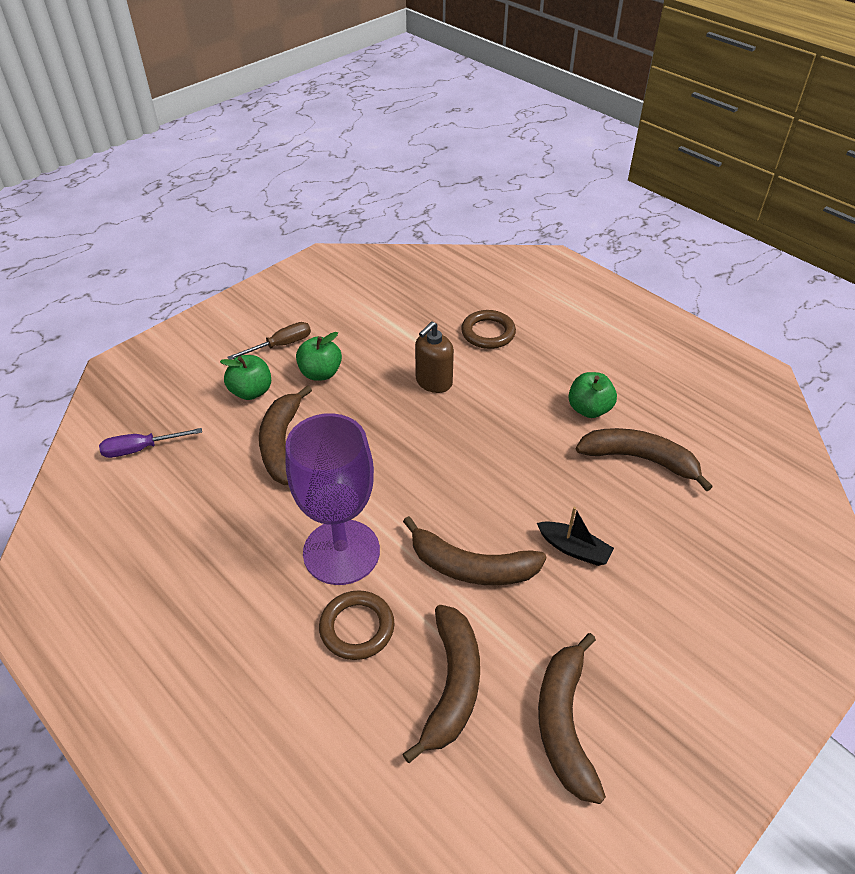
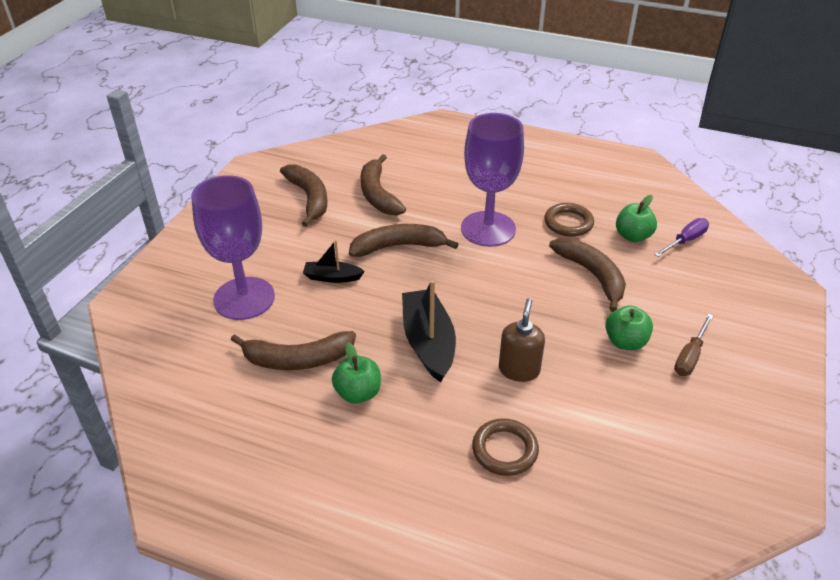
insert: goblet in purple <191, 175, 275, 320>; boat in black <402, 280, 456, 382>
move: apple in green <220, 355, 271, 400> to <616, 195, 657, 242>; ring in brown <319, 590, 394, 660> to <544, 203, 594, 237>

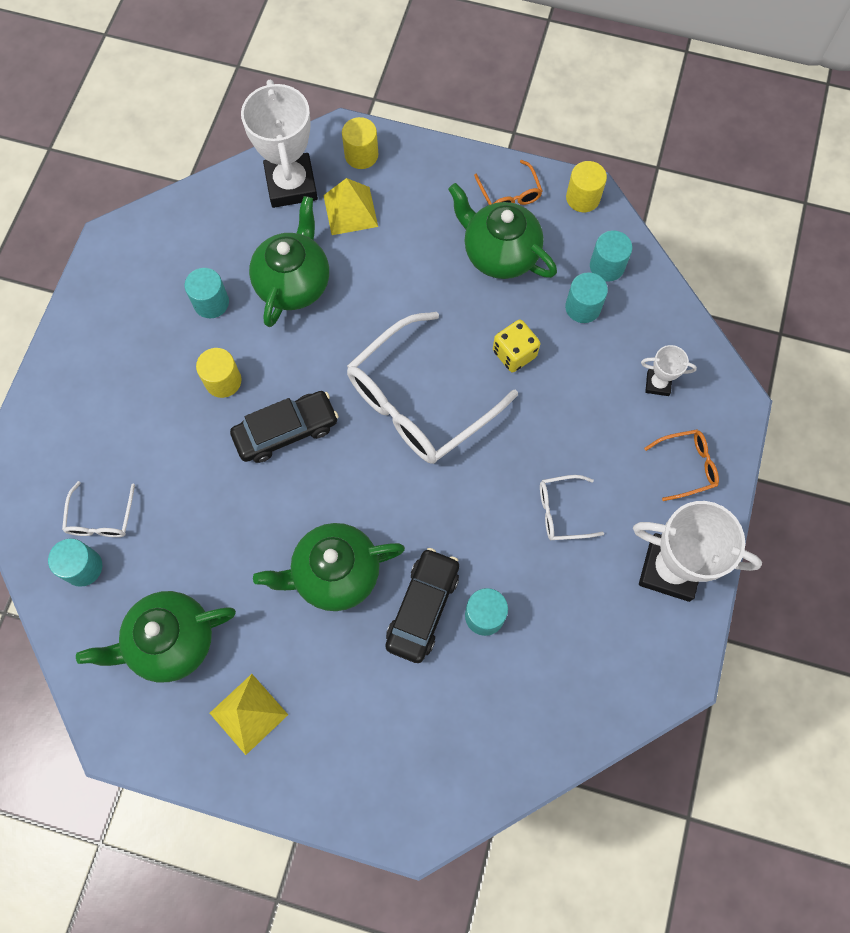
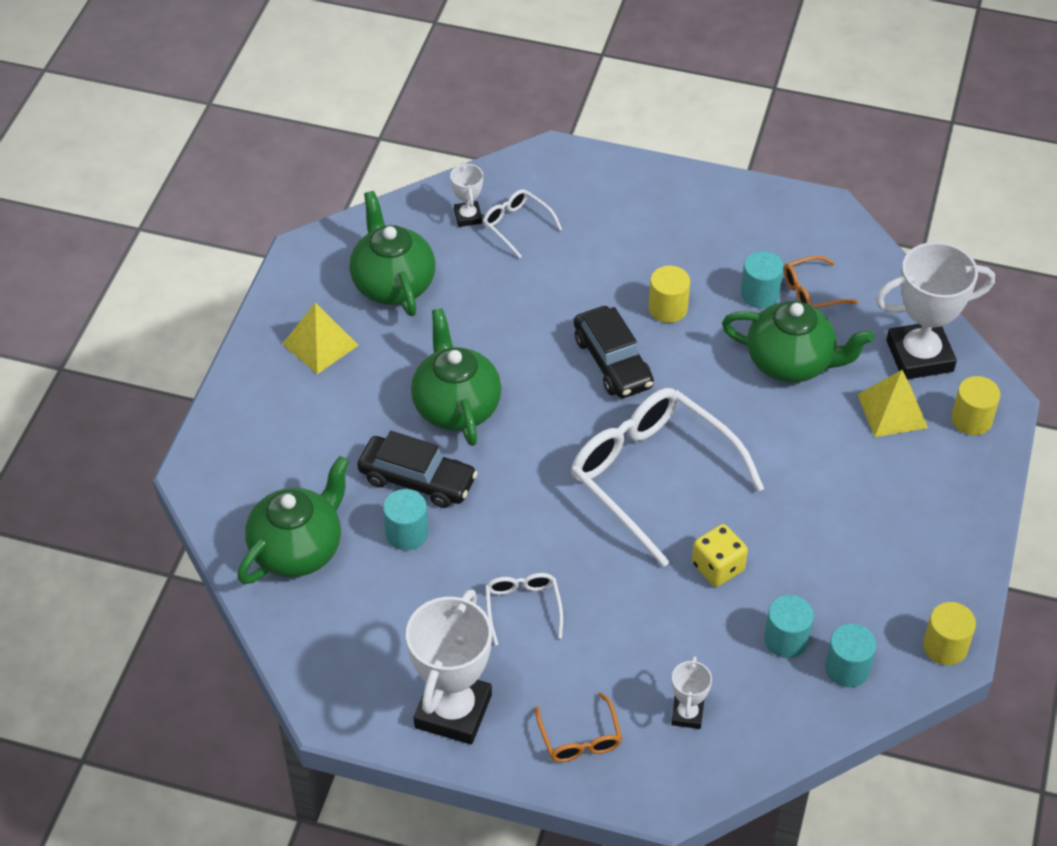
move: teapot in green <448, 183, 557, 279> to <237, 456, 350, 584>; glasses in orange <474, 160, 542, 205> to <784, 255, 858, 308>
replace: cylinder in turquoise <48, 538, 102, 587> to trophy in white <450, 162, 483, 227>
rotate: glasses in white <62, 481, 135, 537> = <483, 189, 562, 258> 45 degrees clockwise

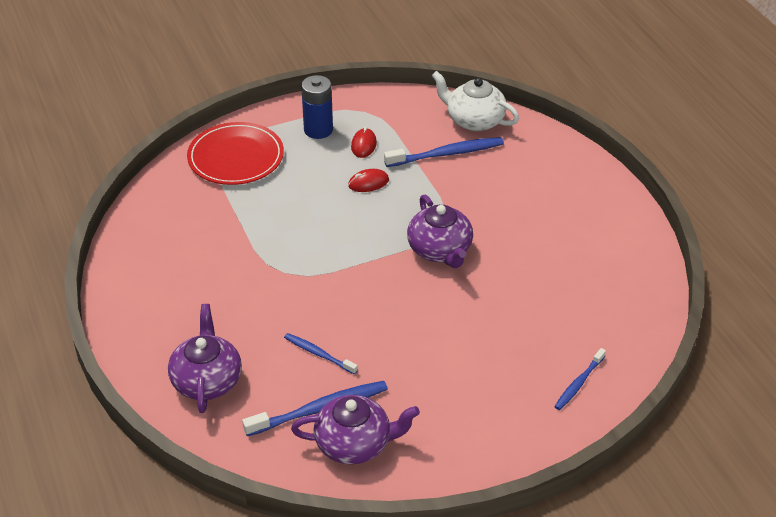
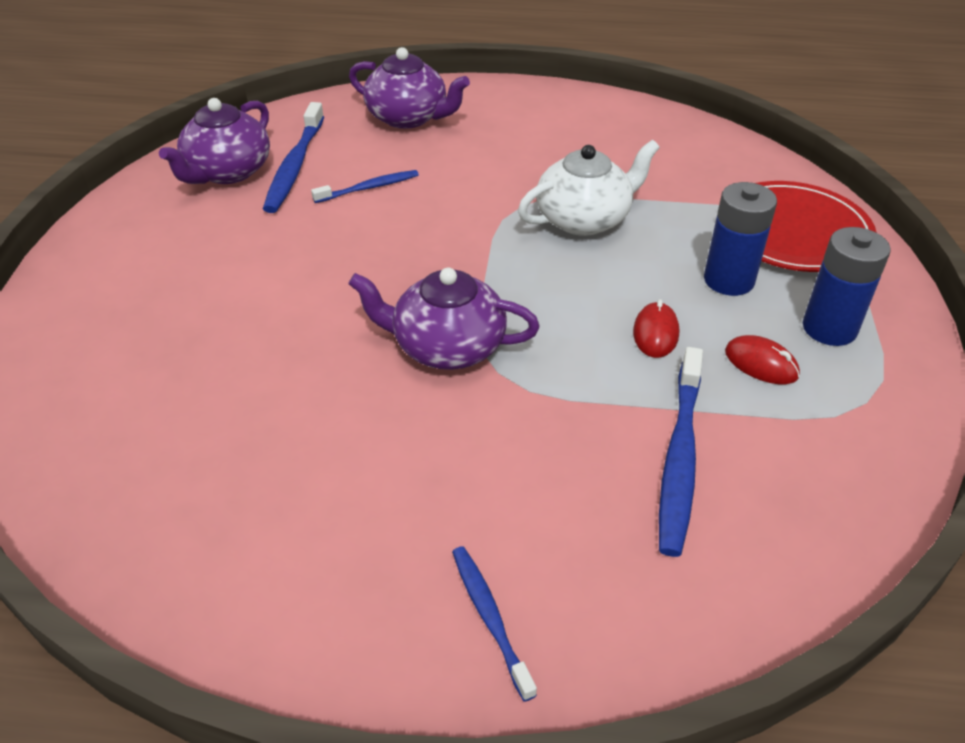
insert: battery in blue <704, 182, 777, 296>
move: teapot in white <432, 71, 519, 131> to <518, 140, 660, 236>; toothbrush in blue <554, 348, 606, 410> to <452, 546, 537, 702>

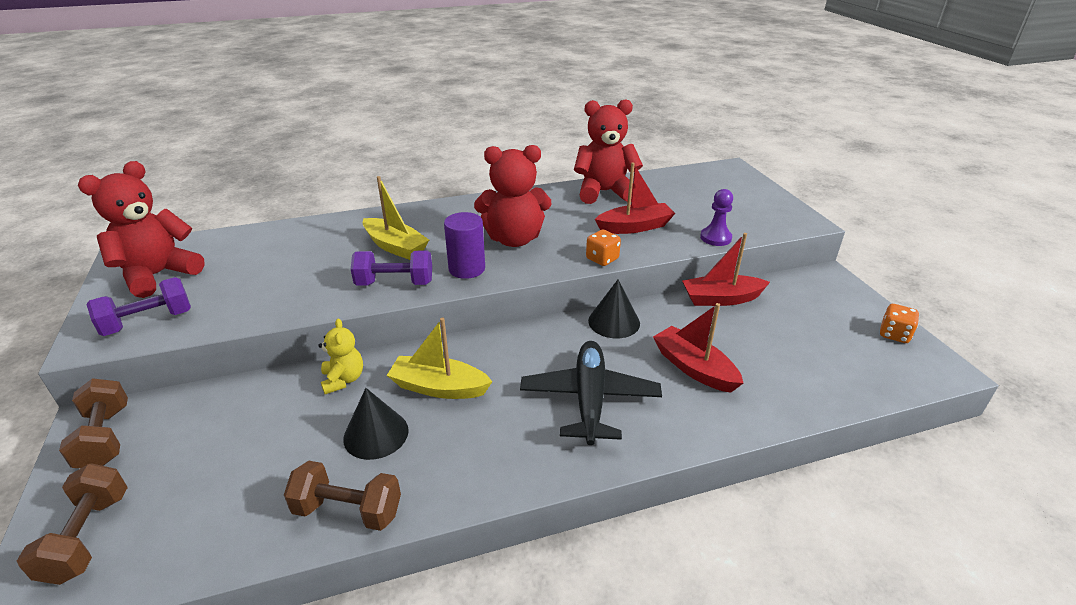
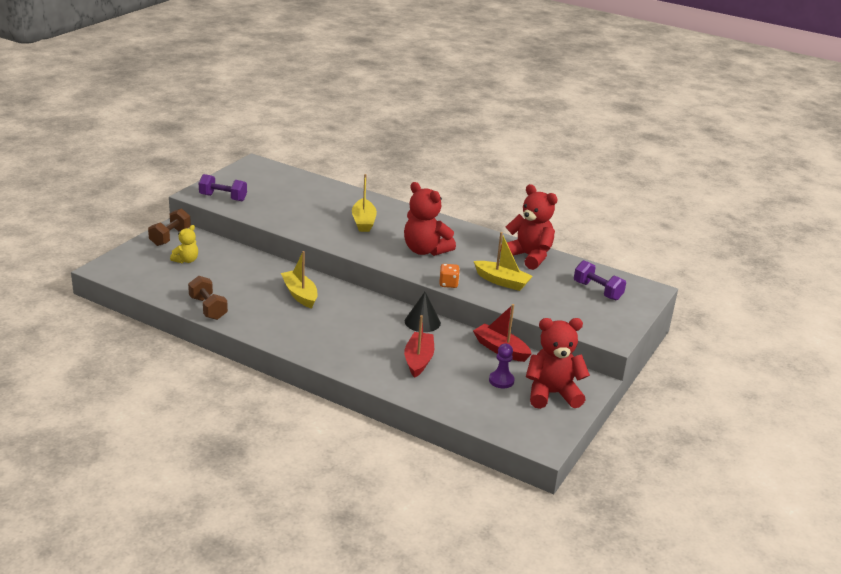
delete: dumbbell in brown <17, 463, 128, 585>; cone in black <343, 388, 409, 460>; cylinder in purple <444, 212, 485, 279>; plane in black <520, 341, 662, 445>; dice in orange <880, 304, 919, 343>
move: teddy bear in red <78, 161, 205, 298> to <526, 318, 590, 409>; teddy bear in yellow <318, 318, 363, 394> to <170, 225, 198, 264>; dumbbell in purple <351, 251, 432, 286> to <574, 260, 626, 300>; pawn in purple <700, 189, 733, 246> to <489, 343, 515, 388>
recolor: boat in red <595, 162, 675, 234> to boat in yellow <474, 232, 533, 291>

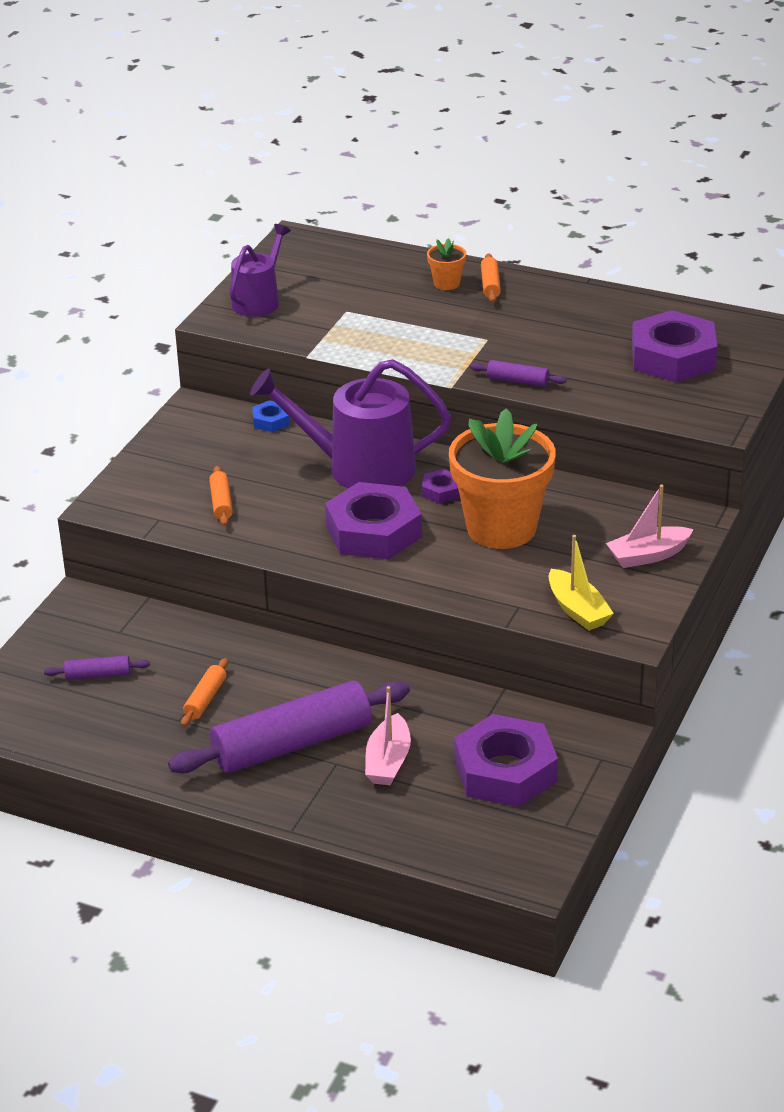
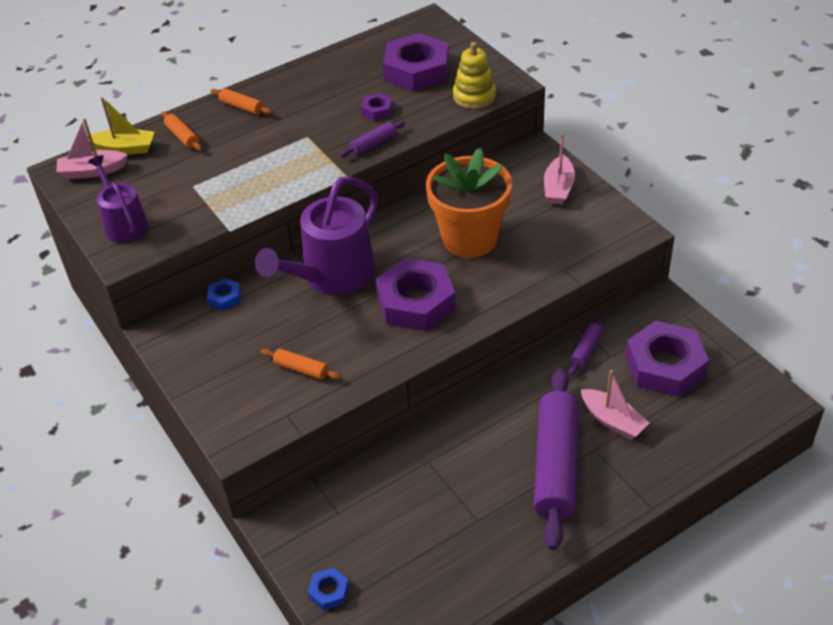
delete: flower pot in orange <427, 238, 466, 290>
insert: boat in pink <56, 118, 128, 179>; nut in blue <308, 568, 349, 610>; stacking toy in yellow <453, 42, 496, 109>
move: rolling pin in purple <44, 656, 150, 680> to <569, 316, 603, 376>; rolling pin in orange <181, 658, 228, 727> to <161, 111, 202, 151>; nut in purple <422, 469, 460, 504> to <361, 93, 393, 120>; boat in yellow <549, 535, 614, 631> to <87, 97, 155, 154>

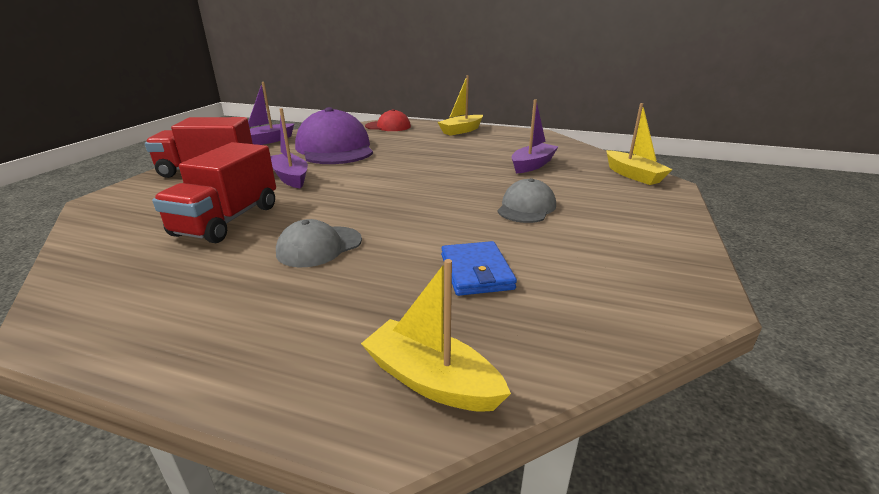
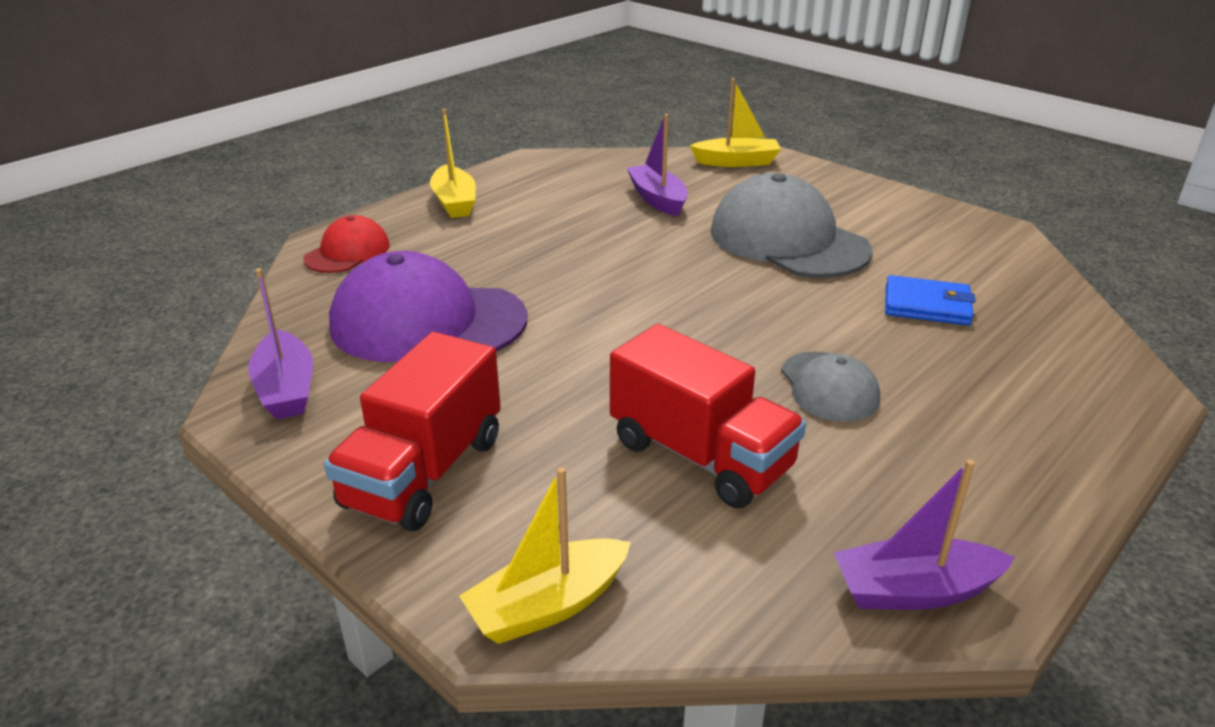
move: boat in purple <270, 108, 308, 189> to <833, 459, 1015, 610>; boat in yellow <361, 259, 511, 412> to <459, 467, 631, 644>
resize: cap in grey <497, 178, 556, 223> = <710, 173, 873, 278> x1.90

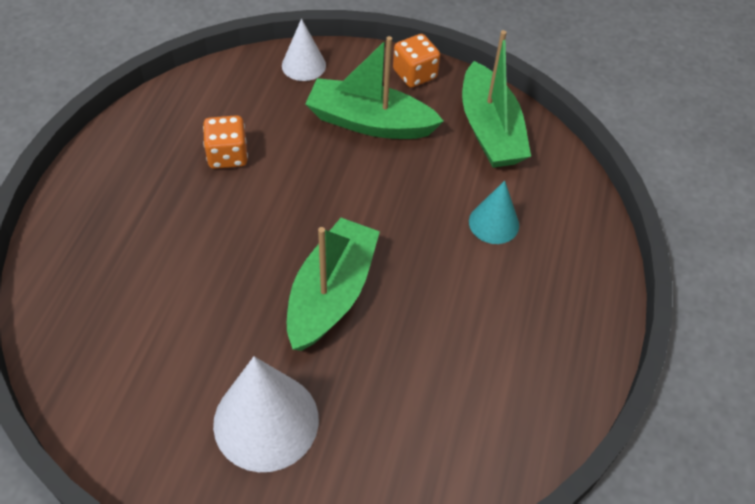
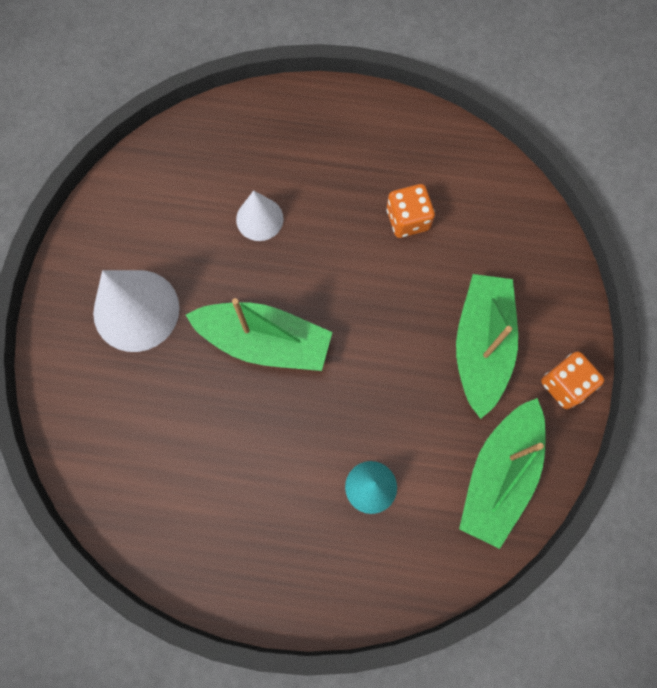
move: cone in white <282, 18, 326, 81> to <236, 190, 283, 241>
rotate: boat in green <462, 30, 531, 168> = <459, 398, 546, 549> 45 degrees counterclockwise

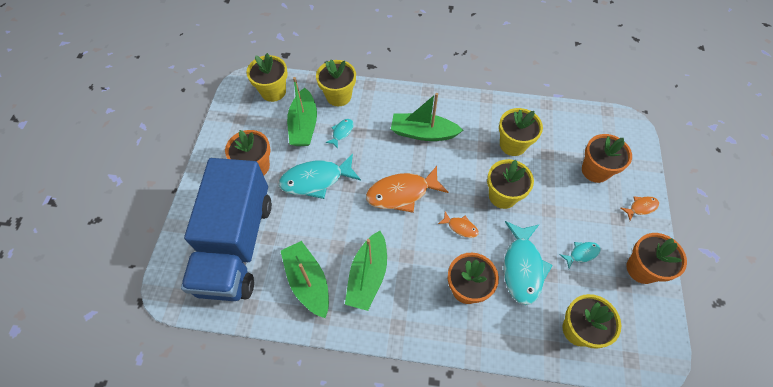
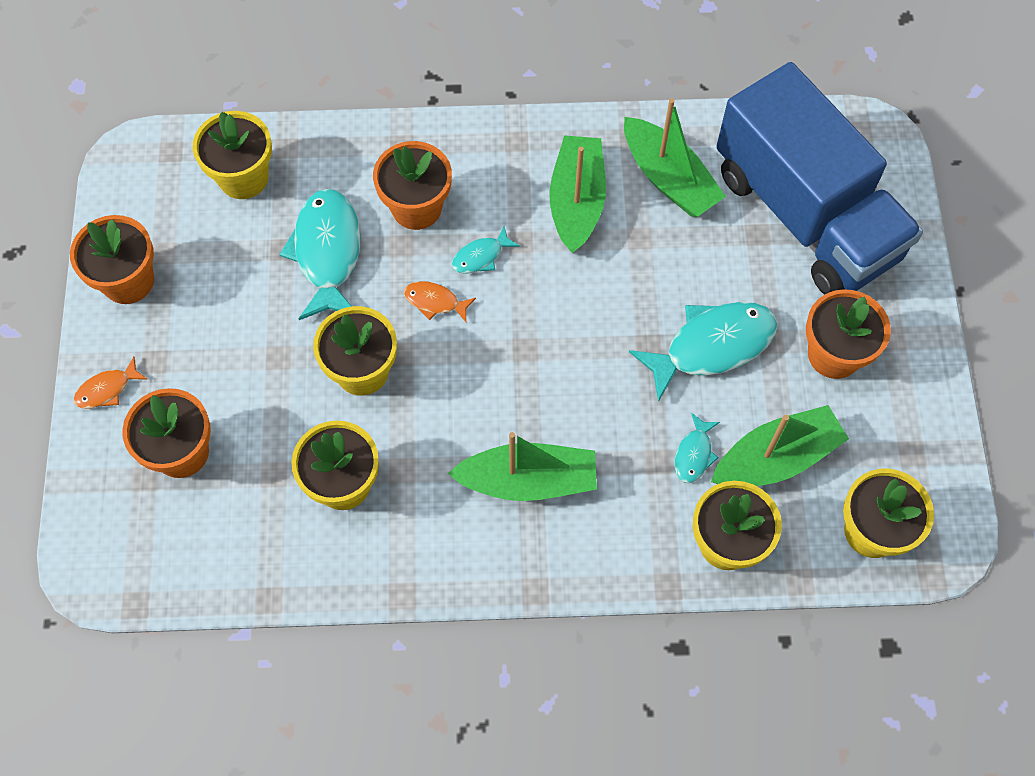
delete: fish in orange <366, 166, 448, 213>
move: fish in turquoise <560, 242, 601, 269> to <452, 226, 520, 274>
rotate: truck in blue <181, 158, 272, 301> = <716, 62, 923, 295> 150 degrees clockwise; boat in green <287, 77, 317, 146> = <711, 405, 849, 486> 75 degrees clockwise

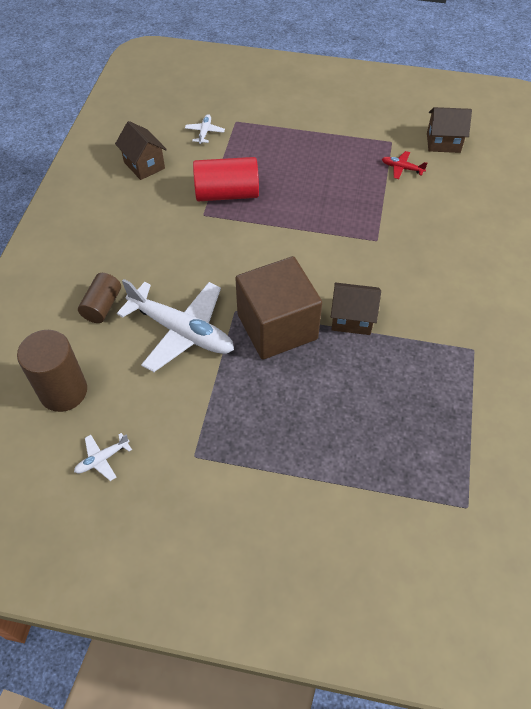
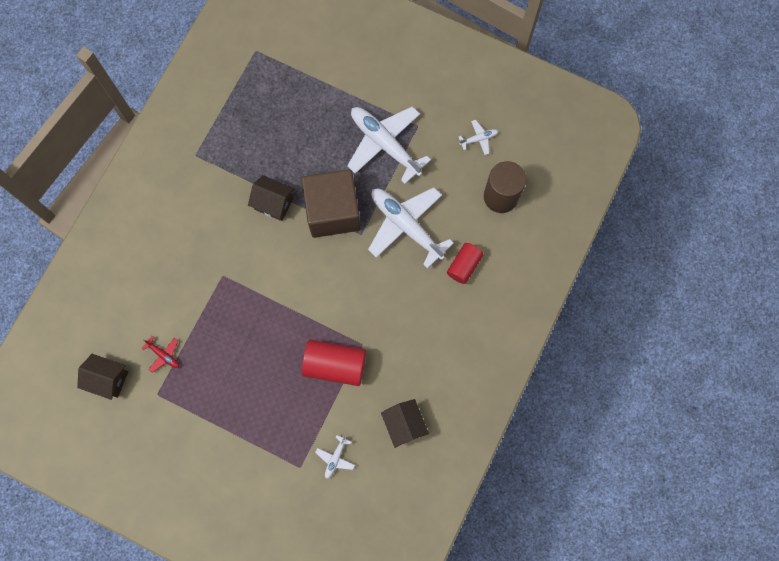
insert: plane in white <347, 106, 431, 184>
recolor: cylinder in brown <78, 273, 121, 323> to cylinder in red <447, 243, 484, 284>

